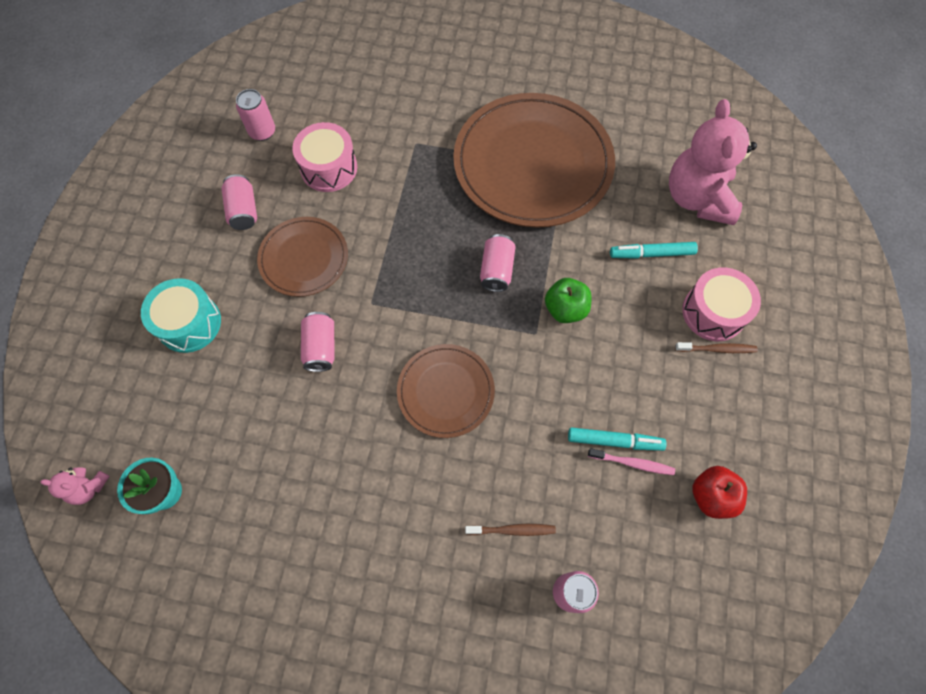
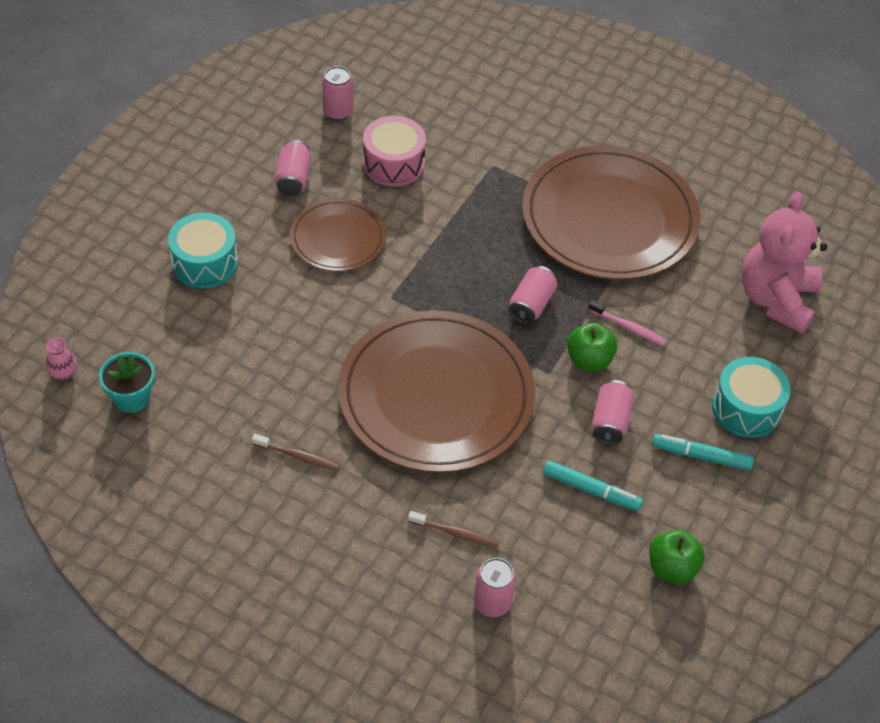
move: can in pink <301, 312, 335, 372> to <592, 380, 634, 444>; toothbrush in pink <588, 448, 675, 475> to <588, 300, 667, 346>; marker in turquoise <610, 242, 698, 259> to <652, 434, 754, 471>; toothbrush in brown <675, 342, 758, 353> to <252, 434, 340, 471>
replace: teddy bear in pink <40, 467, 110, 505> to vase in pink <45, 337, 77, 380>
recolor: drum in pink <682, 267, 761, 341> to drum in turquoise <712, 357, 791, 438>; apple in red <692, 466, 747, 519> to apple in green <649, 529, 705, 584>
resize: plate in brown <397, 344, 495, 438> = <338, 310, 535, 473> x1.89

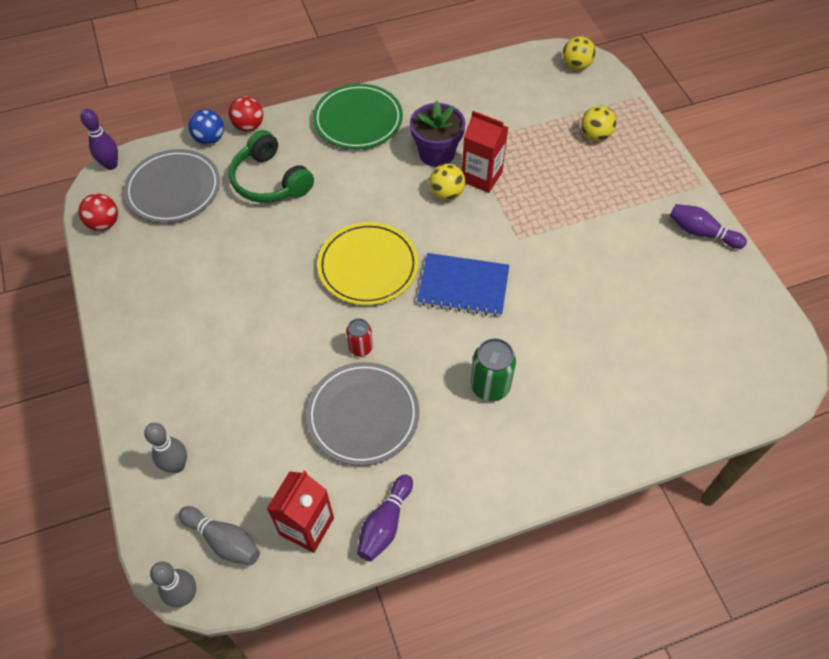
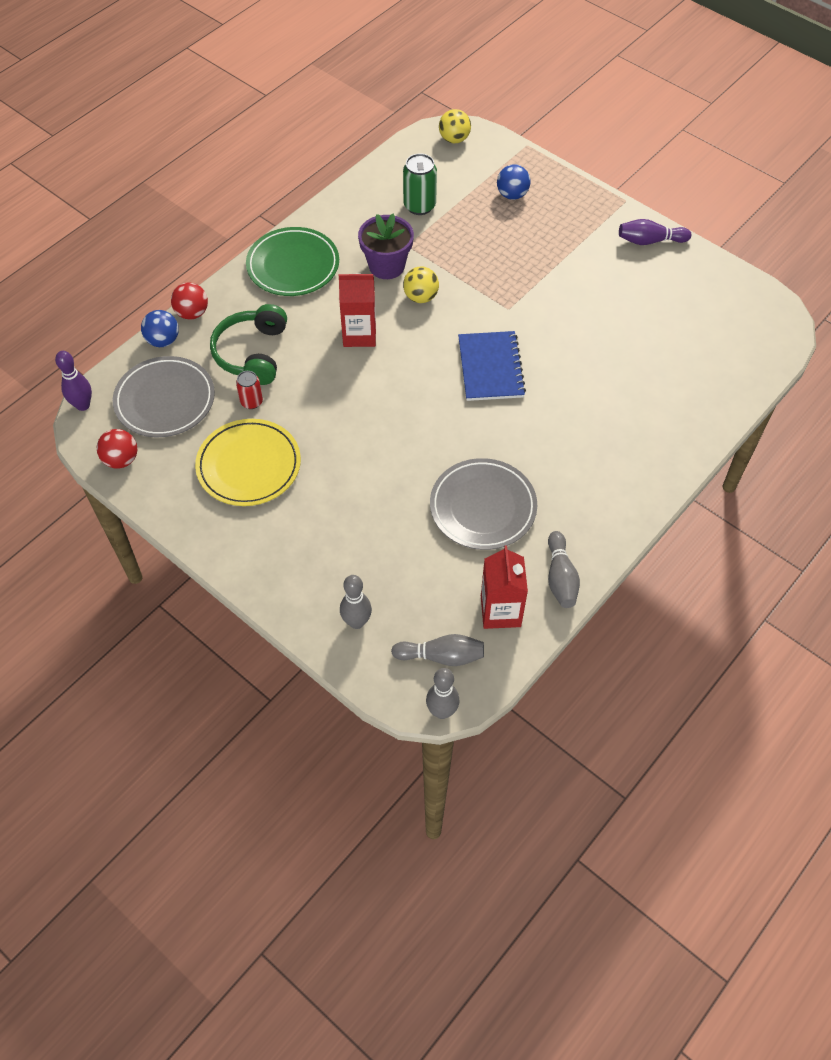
move: plate in yellow <317, 222, 419, 305> to <195, 419, 301, 506>; can in red <346, 318, 373, 357> to <236, 371, 263, 409>; carton in red <462, 111, 508, 193> to <339, 274, 376, 347>; can in green <471, 338, 516, 401> to <403, 153, 437, 215>
recolor: bowling pin in purple <357, 474, 413, 561> to bowling pin in grey <548, 531, 580, 608>; ball in yellow <581, 106, 616, 141> to ball in blue <497, 164, 531, 200>
rotate: headphones in green <229, 130, 314, 203> = <210, 304, 287, 385> 75 degrees clockwise; notebook in blue <417, 253, 509, 317> = <458, 331, 526, 401> 75 degrees counterclockwise

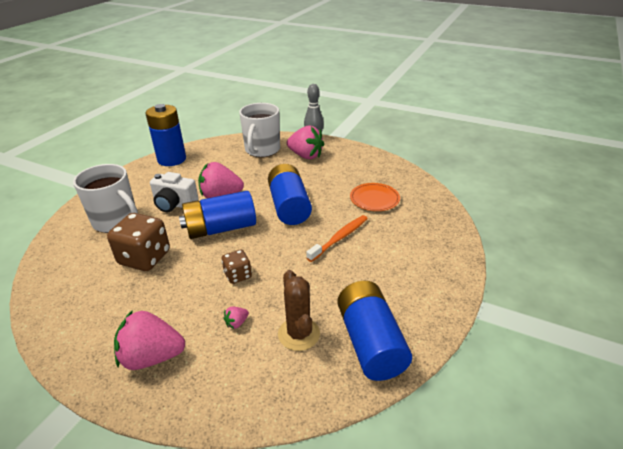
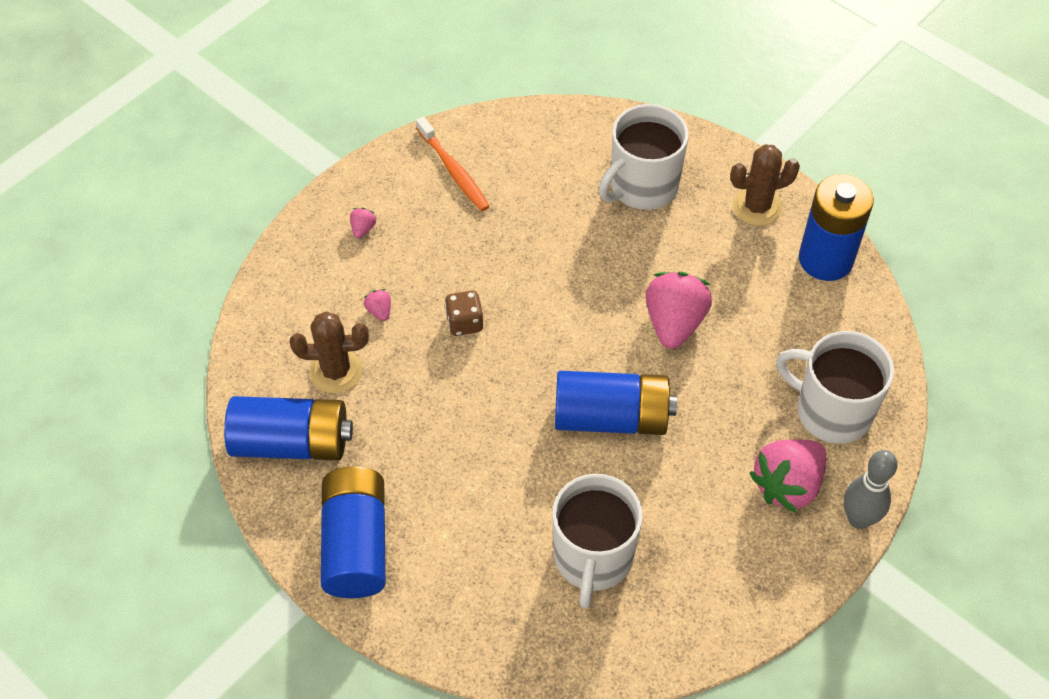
delete: dice in brown <107, 213, 170, 271>; camera in white <150, 172, 199, 212>
insert: cactus in brown <730, 144, 800, 226>
move: battery in blue <179, 191, 256, 239> to <321, 466, 386, 598>; toothbrush in orange <306, 215, 368, 262> to <416, 117, 490, 212>
replace: plate in orange <350, 183, 400, 211> to mug in white <552, 474, 643, 608>
resize: strawberry in pink <114, 310, 185, 370> = <350, 208, 376, 238> x0.42

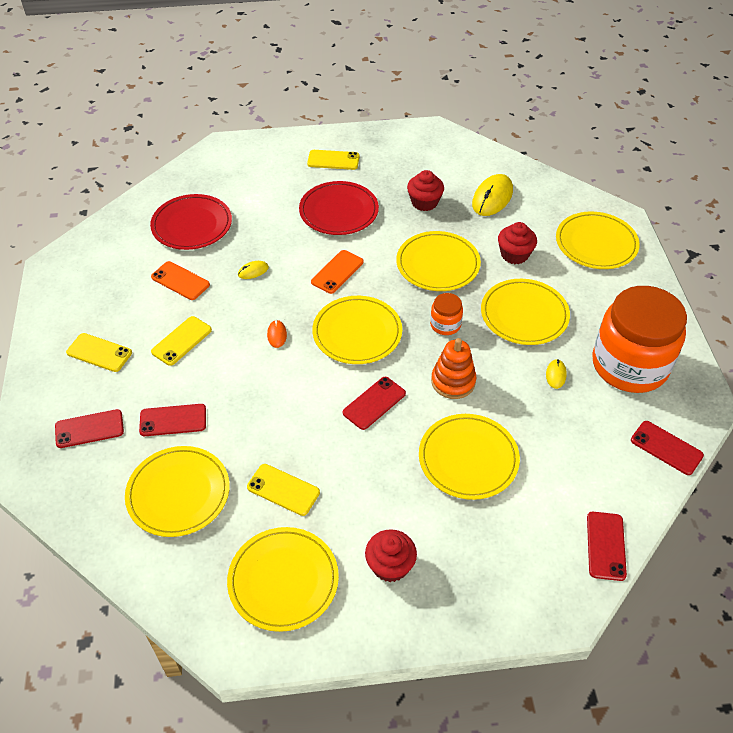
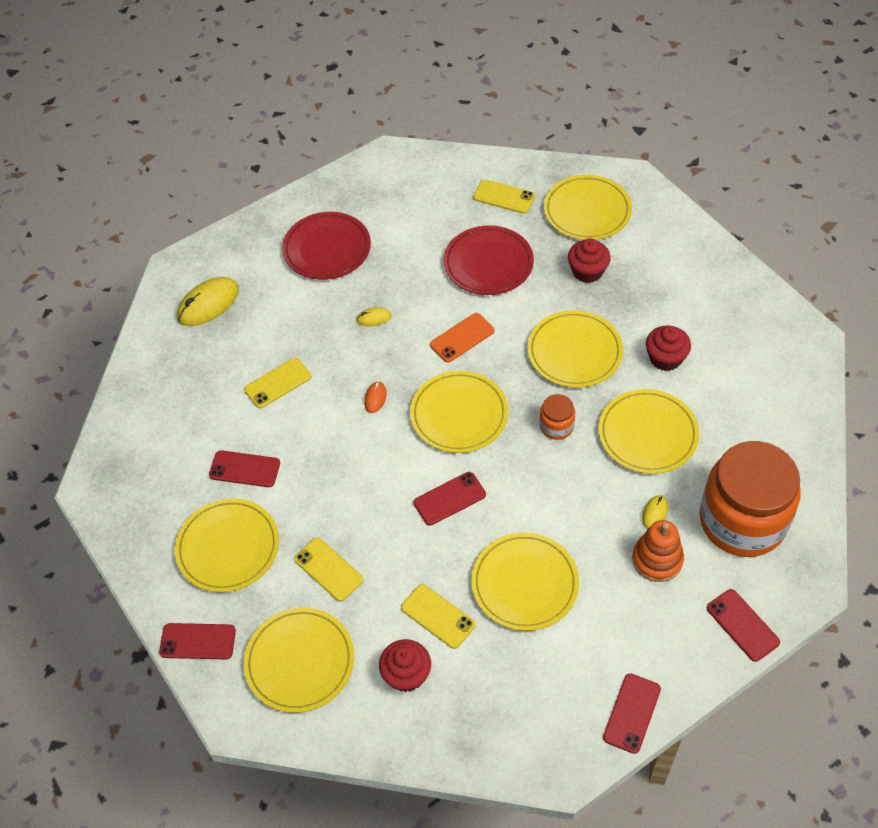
delete: phone in orange <151, 261, 210, 300>
move: phone in red <55, 409, 124, 448> to <159, 623, 236, 660>; phone in yellow <66, 333, 132, 372> to <401, 584, 475, 649>; stacking toy in orange <431, 338, 476, 399> to <632, 520, 684, 582>; mouse in yellow <472, 174, 513, 216> to <177, 277, 239, 326>; plate in yellow <556, 212, 640, 269> to <544, 175, 632, 240>

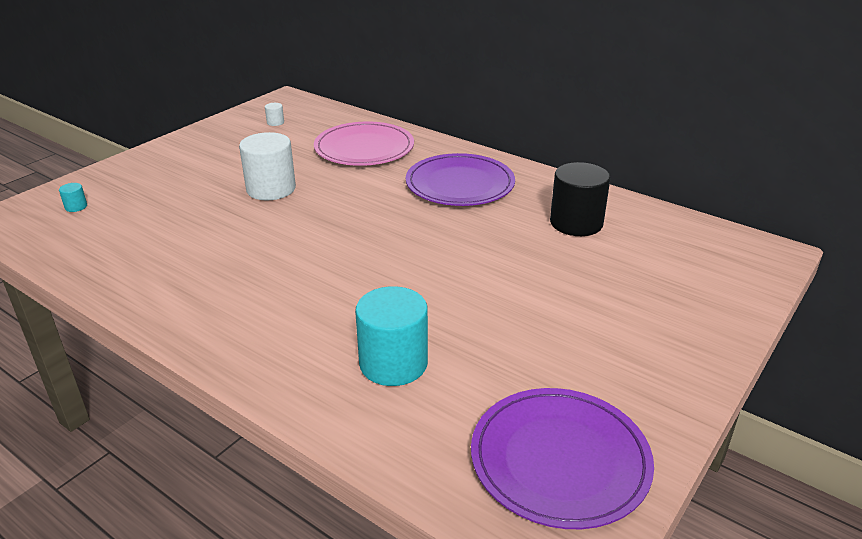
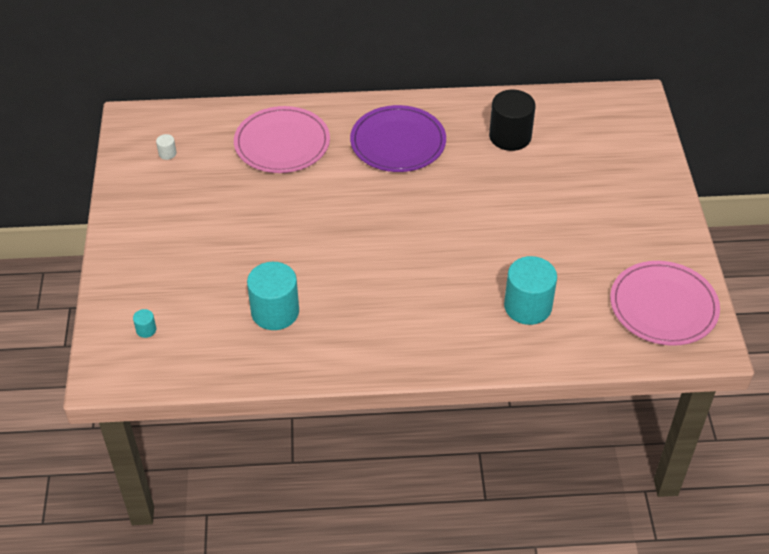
delete: cylinder in white <239, 132, 296, 200>
insert: cylinder in turquoise <247, 262, 299, 330>
recolor: plate in purple <471, 388, 654, 529> to plate in pink <610, 261, 720, 346>

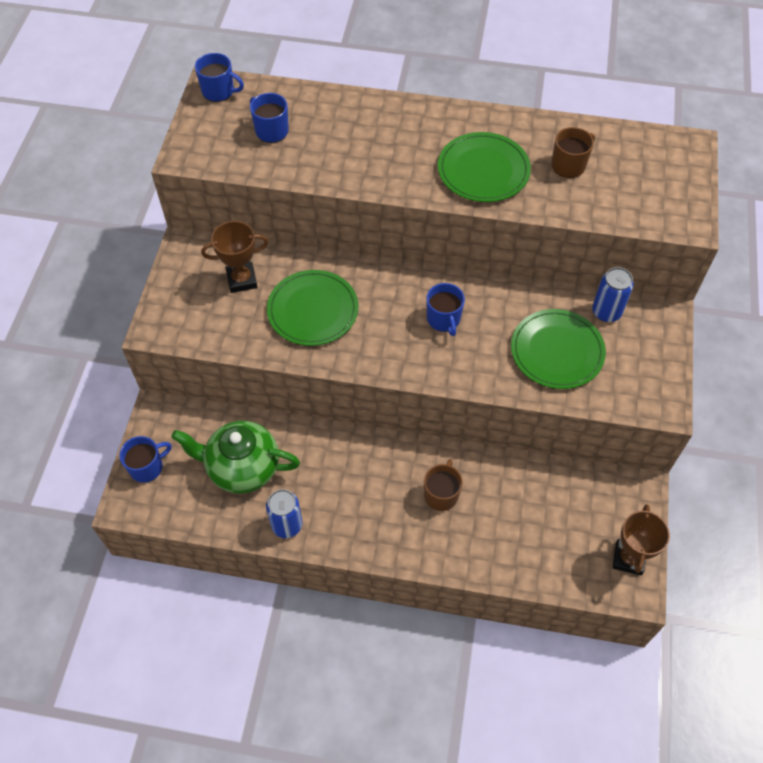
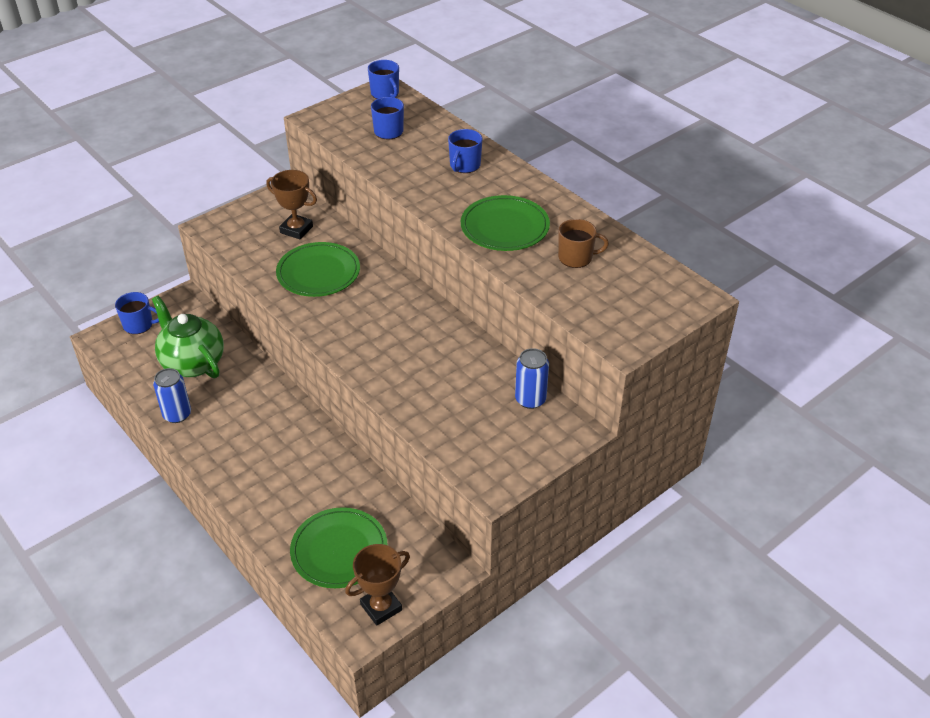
delete: mug in brown <424, 459, 463, 511>
move: mug in blue <426, 283, 465, 336> to <448, 129, 483, 173>; plate in green <511, 309, 606, 389> to <290, 507, 388, 588>

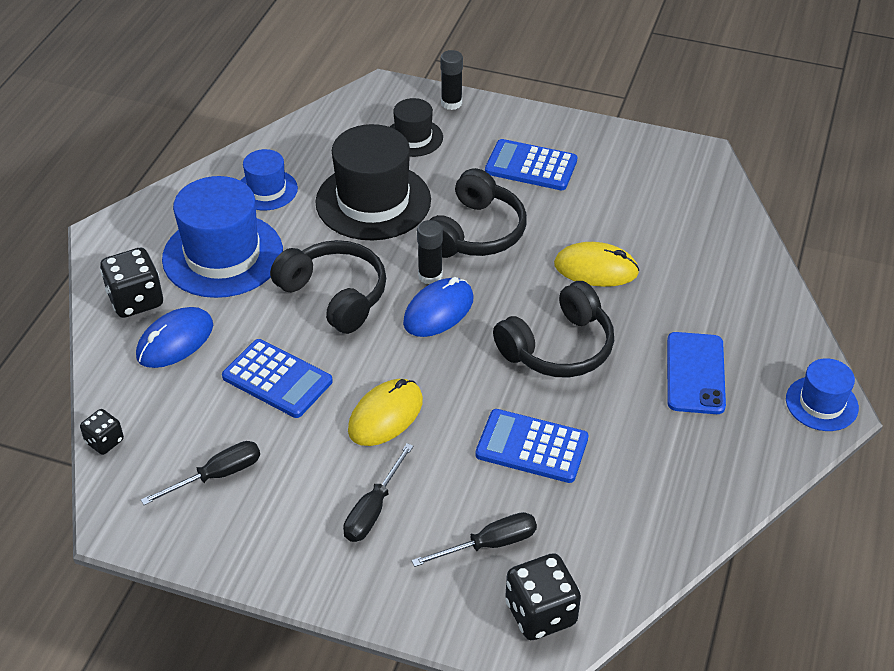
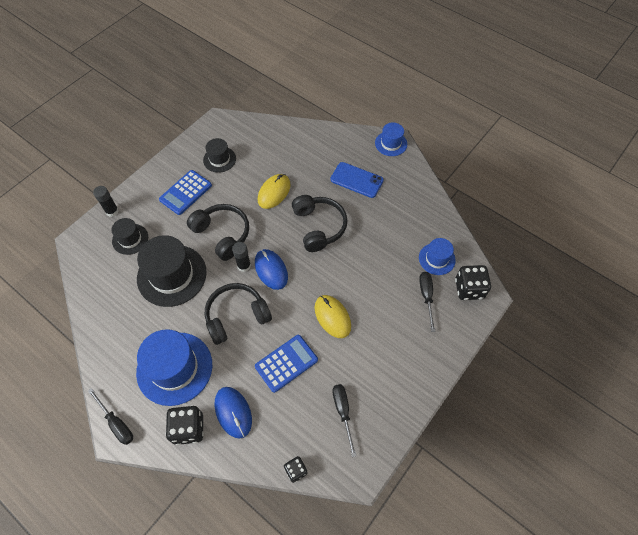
delete: calculator in blue <475, 409, 588, 483>
insert: hat in black <203, 138, 236, 173>
move: hat in blue <240, 149, 298, 210> to <419, 238, 456, 275>; screwdriver in black <343, 443, 414, 542> to <88, 388, 133, 445>

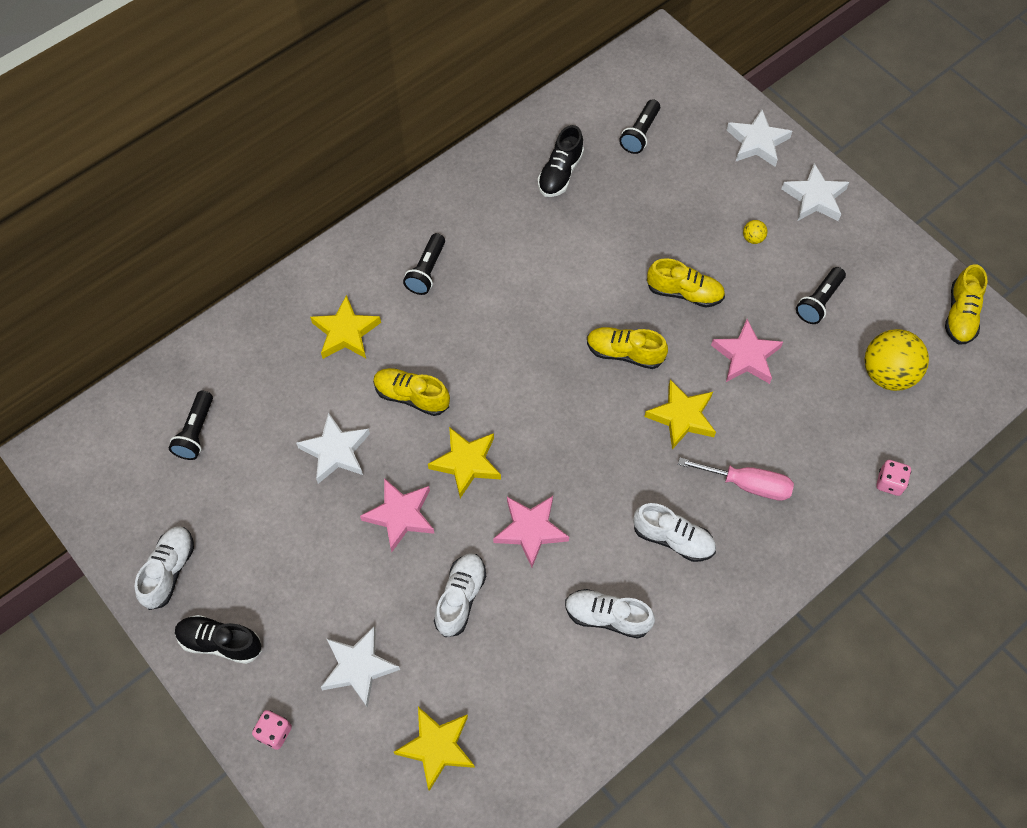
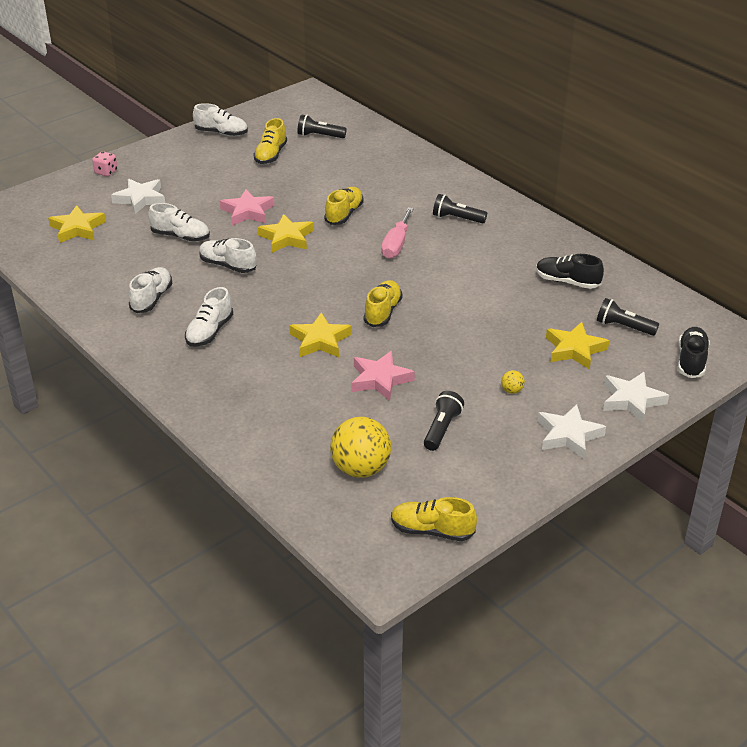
delete: star in white <296, 412, 370, 484>; dice in pink <876, 460, 911, 496>
move: shoe in black <175, 615, 262, 664> to <678, 327, 710, 378>; star in yellow <310, 295, 381, 359> to <546, 322, 609, 370>; shoe in yellow <647, 258, 725, 307> to <253, 118, 287, 164>; screwdriver in pink <678, 458, 794, 501> to <381, 207, 414, 259>
replace: star in pink <493, 496, 569, 567> to shoe in white <199, 238, 257, 273>
rotate: flashlight in black <796, 267, 846, 324> = <424, 391, 464, 451> 75 degrees clockwise

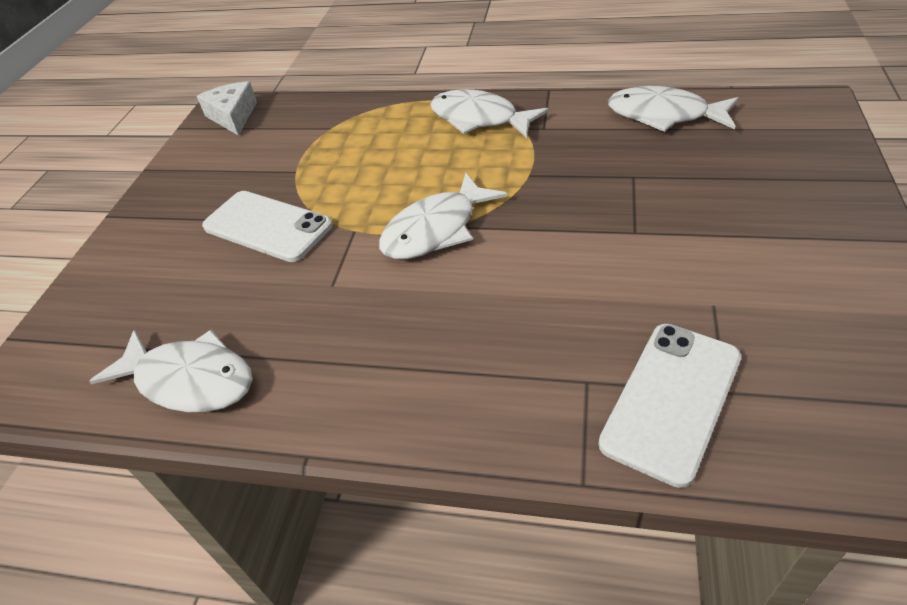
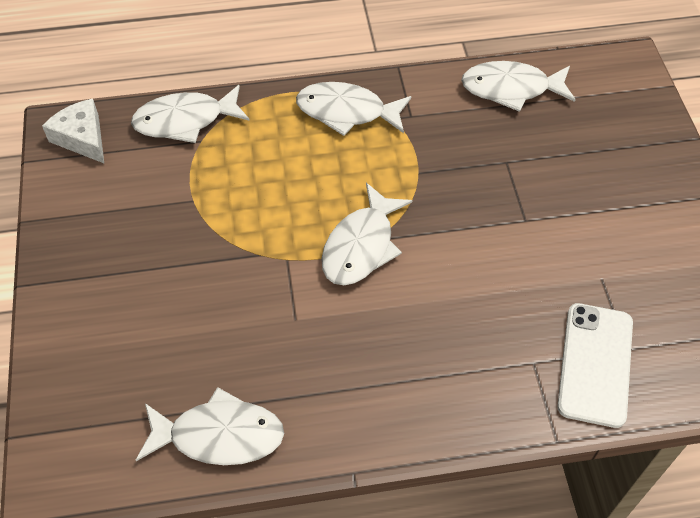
delete: phone in white <202, 191, 333, 262>
insert: fish in white <131, 85, 250, 143>

